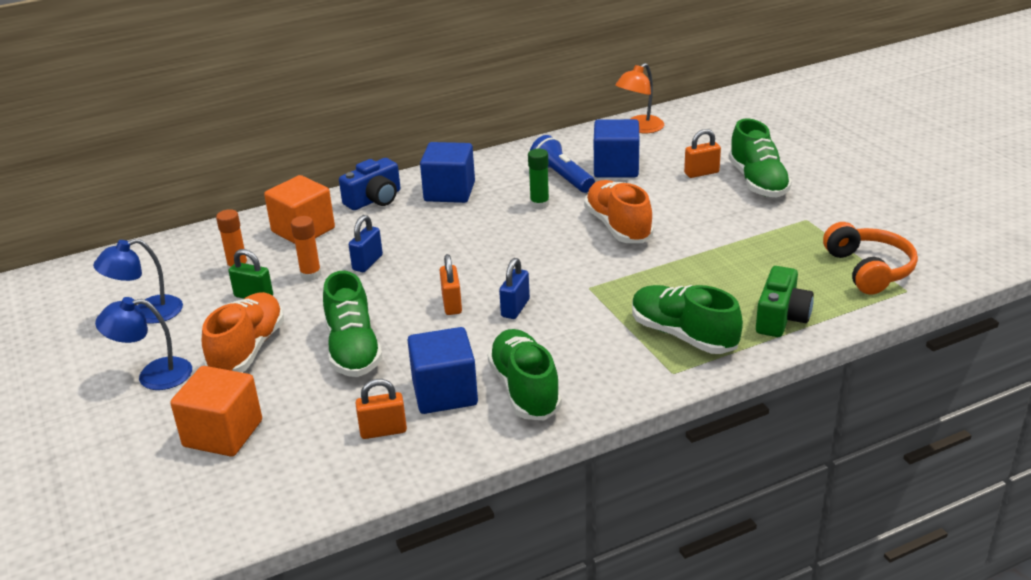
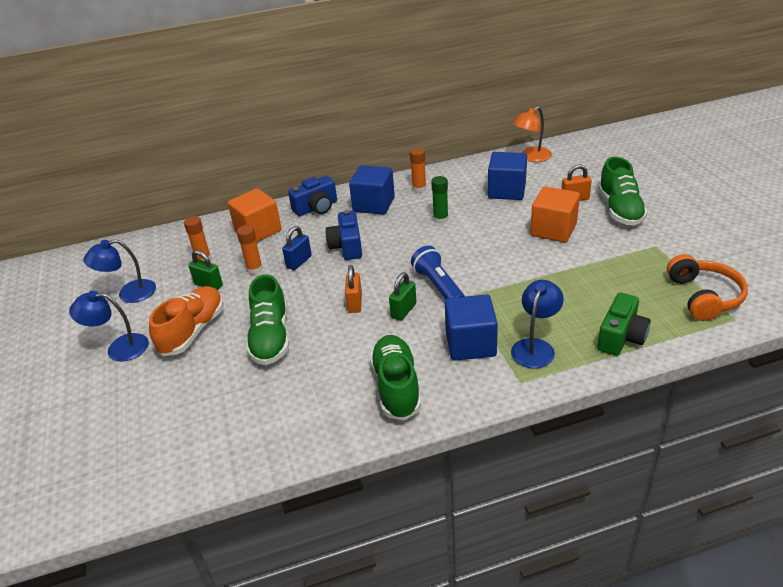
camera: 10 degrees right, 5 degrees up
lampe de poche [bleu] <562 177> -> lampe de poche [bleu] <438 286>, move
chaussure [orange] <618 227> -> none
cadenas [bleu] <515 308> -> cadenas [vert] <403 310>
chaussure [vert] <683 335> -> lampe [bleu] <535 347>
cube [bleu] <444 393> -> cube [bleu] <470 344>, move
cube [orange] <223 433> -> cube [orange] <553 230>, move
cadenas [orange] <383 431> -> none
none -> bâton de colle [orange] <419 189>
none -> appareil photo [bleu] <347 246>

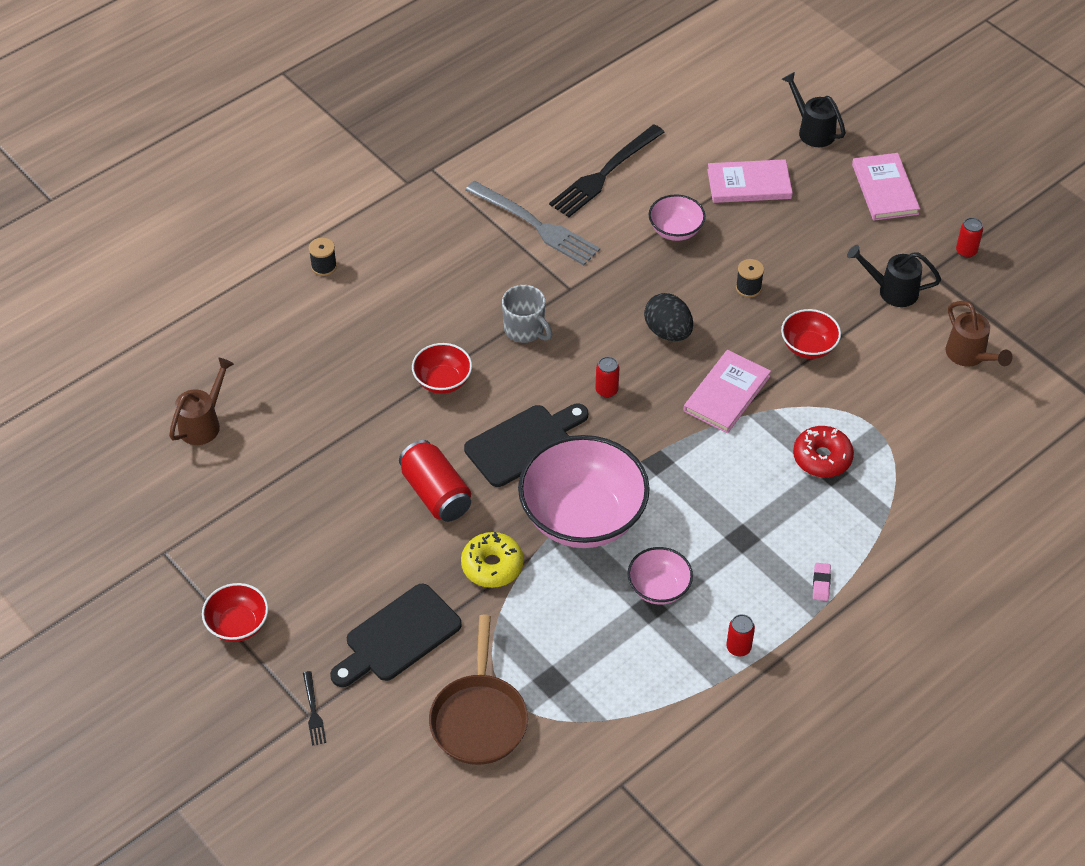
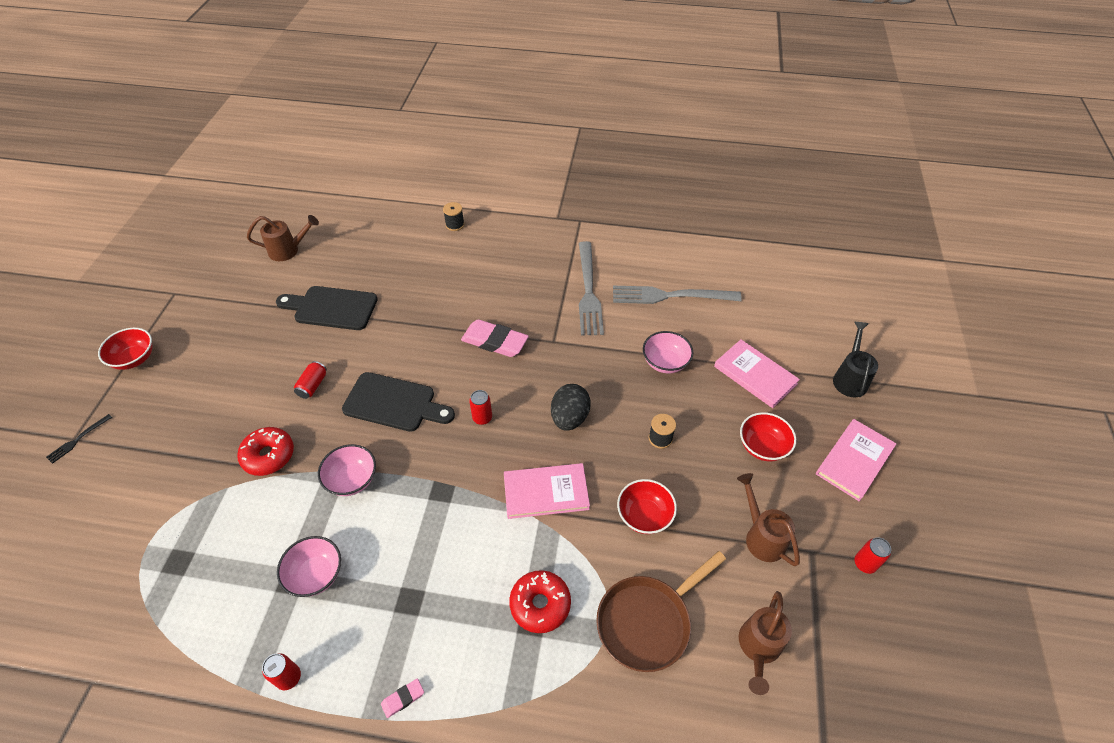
camera: 50 degrees right, 0 degrees up
fourchette [noir] <604 173> -> fourchette [gris] <670 296>
arrosoir [noir] <892 291> -> arrosoir [marron] <762 536>
tasse [gris] <525 330> -> gomme [rose] <494 341>
bol [rouge] <442 381> -> bol [rouge] <762 446>, move
bol [rose] <582 517> -> bol [rose] <352 479>, x0.49
canette [rouge] <436 493> -> canette [rouge] <313 385>, x0.54
beignet [jaune] <492 566> -> beignet [rouge] <268 455>
planche à découper [noir] <398 637> -> planche à découper [noir] <331 308>, move
poêle [marron] <479 718> -> poêle [marron] <648 621>, move

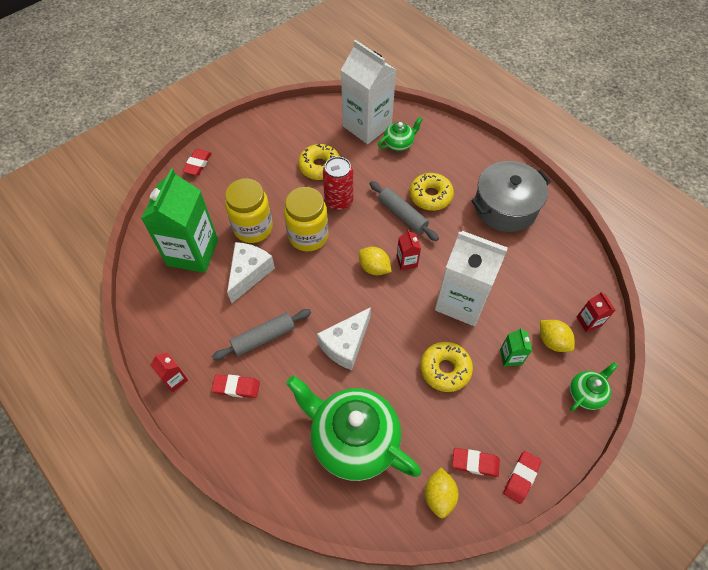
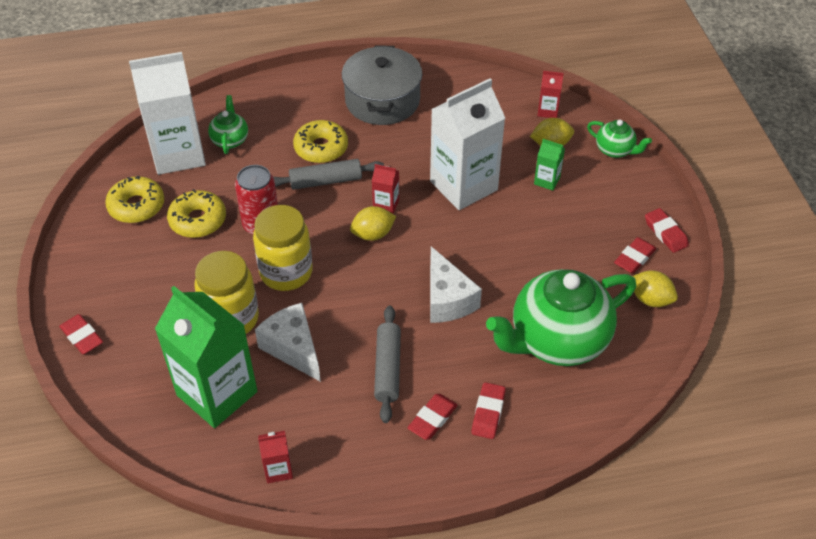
camera: 60 degrees left, 10 degrees down
beignet [jaune] <445 369> -> beignet [jaune] <136 206>, move
brique de lait [rouge] <175 379> -> brique de lait [rouge] <278 469>, move
théière [vert] <586 394> -> théière [vert] <615 150>, 135 degrees clockwise
none -> gomme [rouge] <488 413>

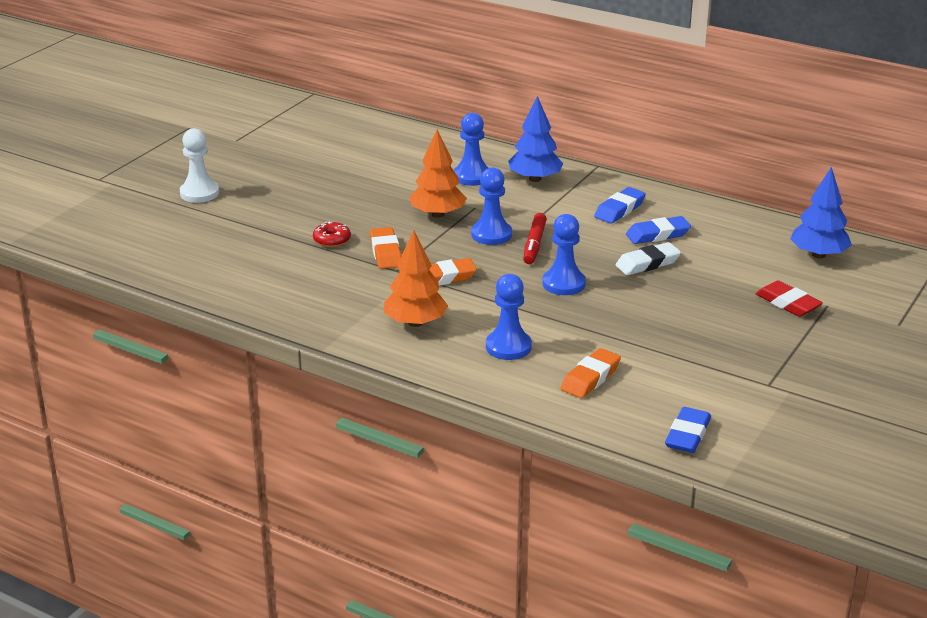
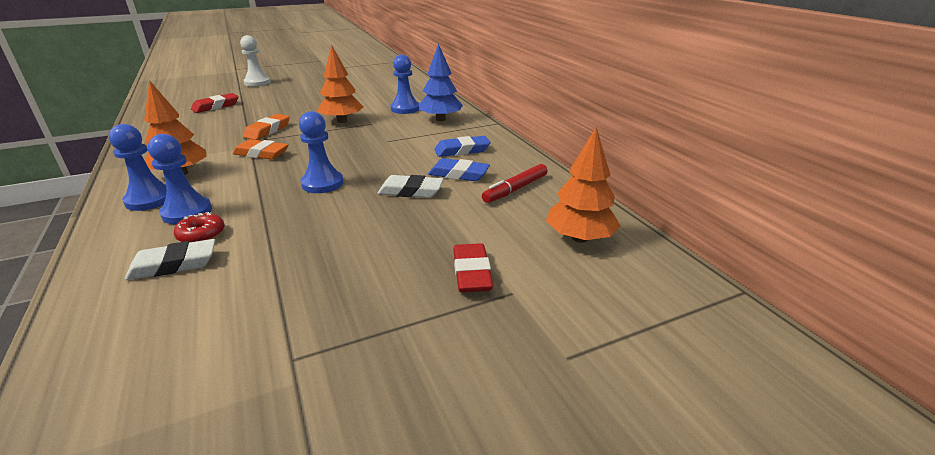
camera: 35 degrees right, 0 degrees up
pion [bleu] <491 234> -> pion [bleu] <150 200>, move
arbre [bleu] <818 255> -> arbre [orange] <579 238>
feutre [rouge] <534 244> -> feutre [rouge] <515 189>, move
beignet [rouge] <332 240> -> beignet [rouge] <201 235>, move
gomme [orange] <590 378> -> gomme [blanc] <174 265>
gomme [bleu] <687 435> -> none
none -> gomme [rouge] <216 106>

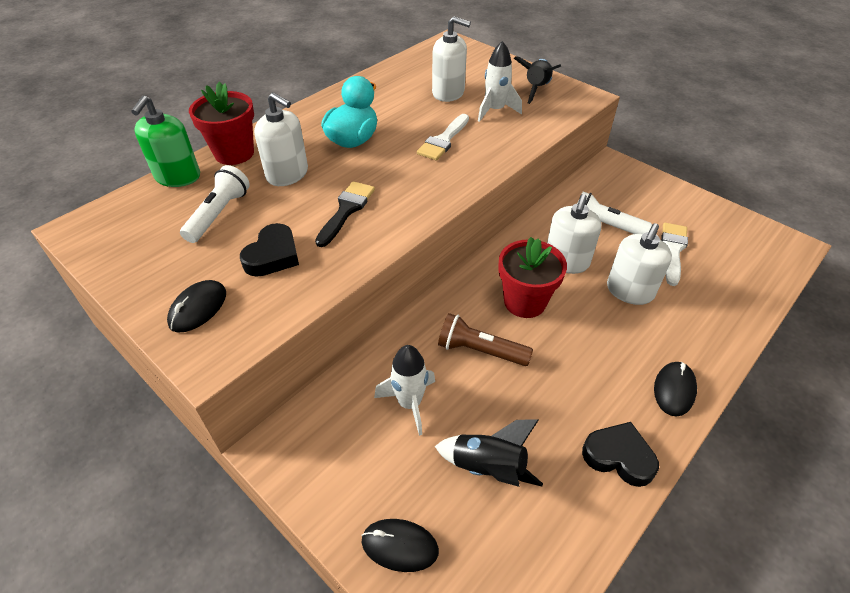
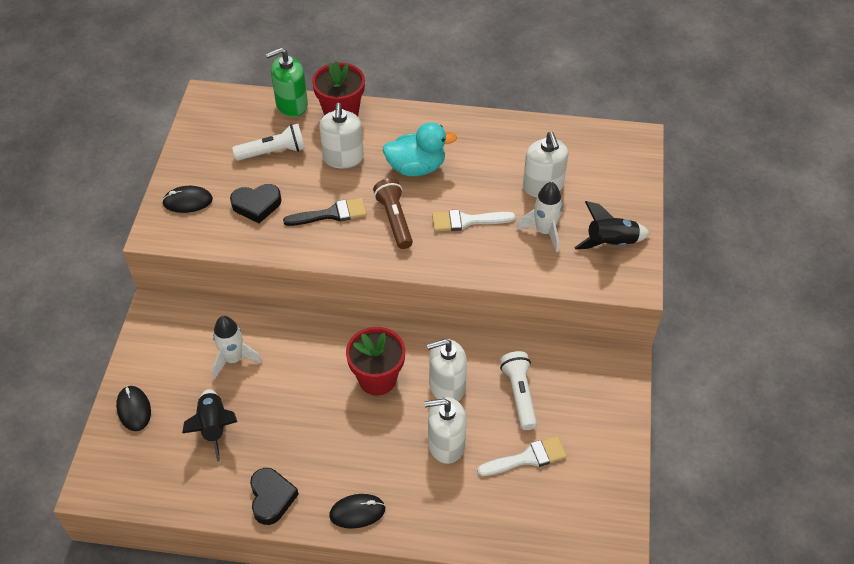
camera: 55 degrees right, 5 degrees up
lampe de poche [marron] <480 350> -> lampe de poche [marron] <394 220>, move

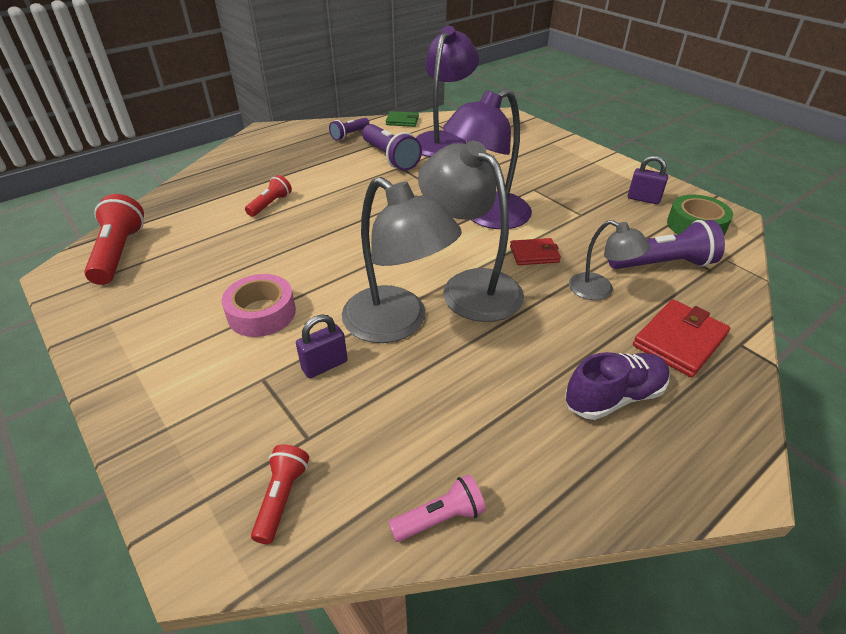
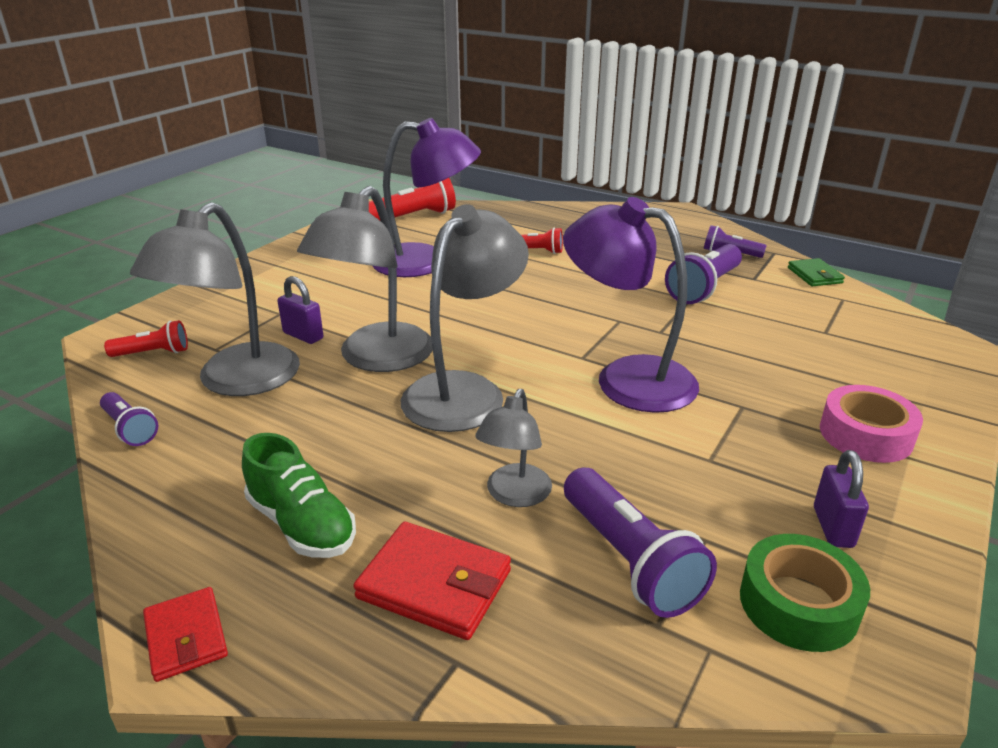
camera: 70 degrees right, 10 degrees down
lampe [violet] <443 140> -> lampe [violet] <426 262>, move
portefeuille [rouge] <534 254> -> portefeuille [rouge] <186 637>, move
ruban adhésif [rose] <261 313> -> ruban adhésif [rose] <865 435>, move
chaussure [violet] <614 397> -> chaussure [vert] <301 525>
lampe de poche [rose] <440 518> -> lampe de poche [violet] <130 429>
none -> lampe [gris] <236 382>

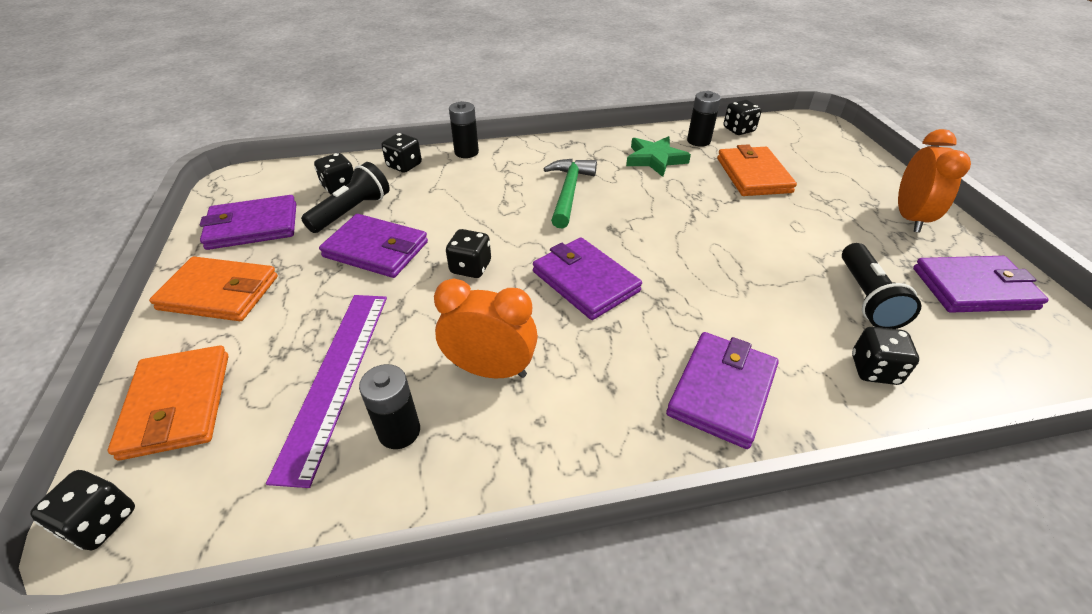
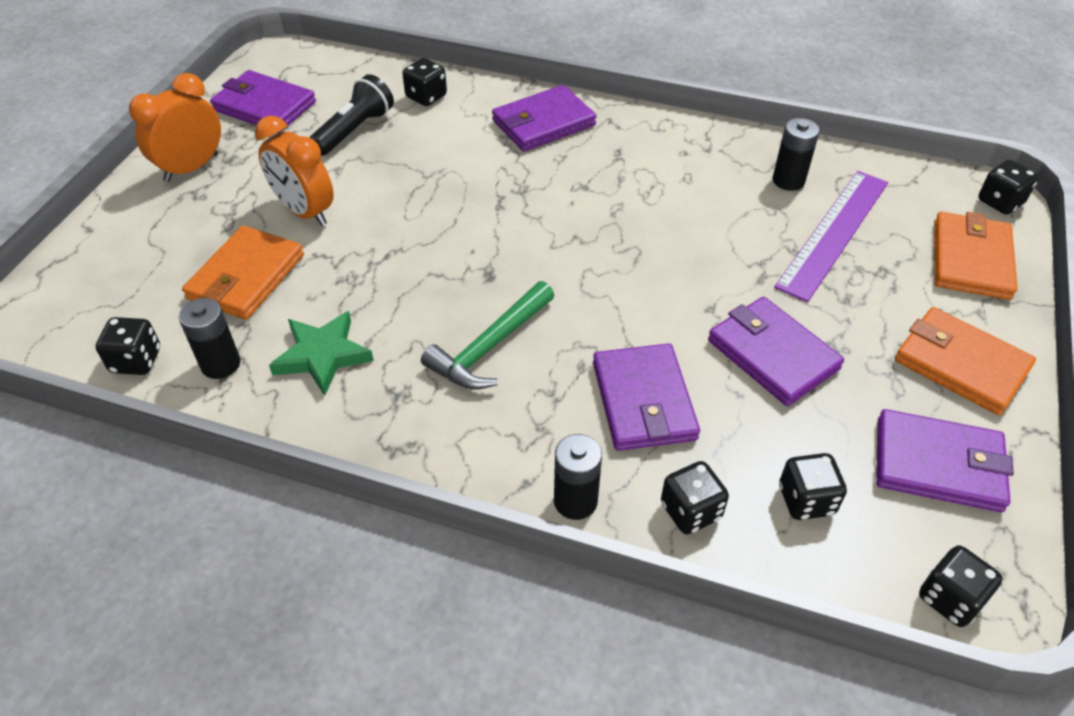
camera: 150 degrees left, 5 degrees up
lampe de poche [noir] <352 211> -> none
dé [noir] <470 267> -> dé [noir] <950 598>, move
portefeuille [violet] <585 281> -> portefeuille [violet] <644 401>, move
réveil [orange] <490 370> -> réveil [orange] <304 212>, move

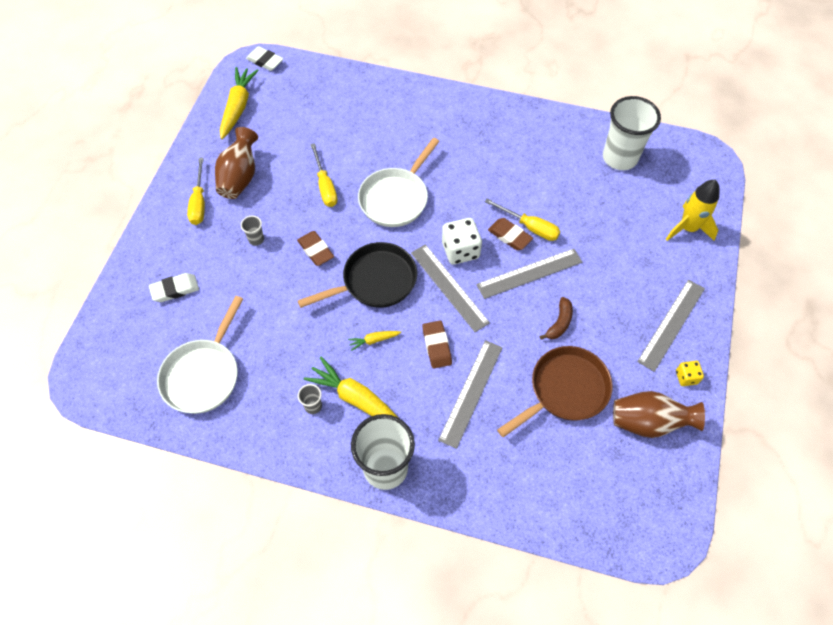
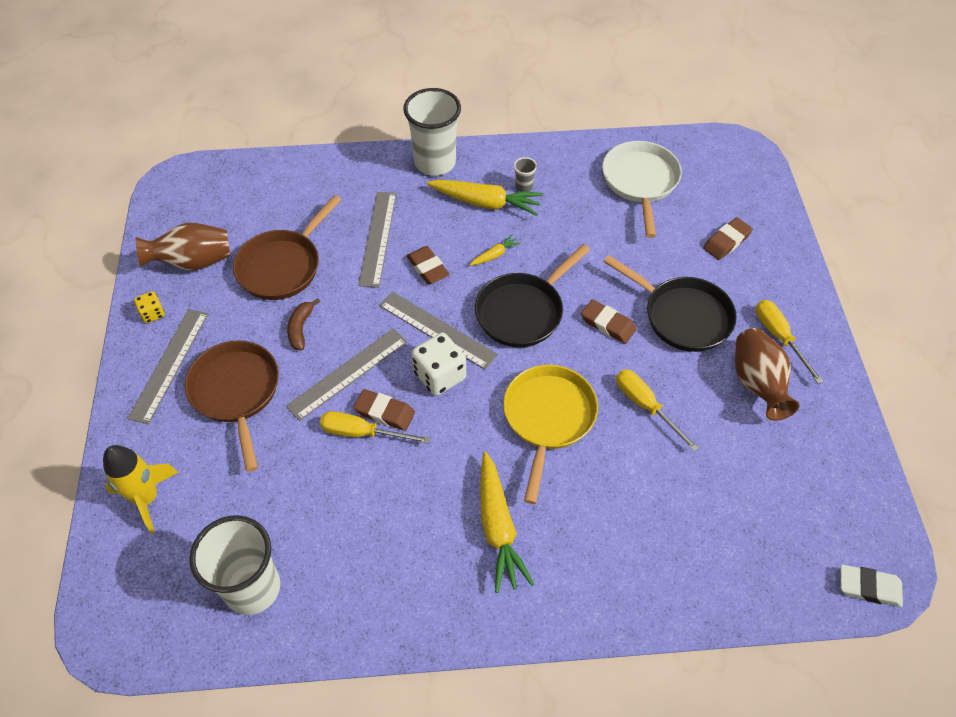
camera: 160 degrees right, 5 degrees down
carotte [jaune] <238 107> -> carotte [jaune] <498 527>, move
poêle [blanc] <396 198> -> poêle [jaune] <548 419>
gobelet [gris] <256 239> -> poêle [noir] <682 316>
gomme [blanc] <175 289> -> gomme [marron] <726 241>
none -> poêle [marron] <236 393>

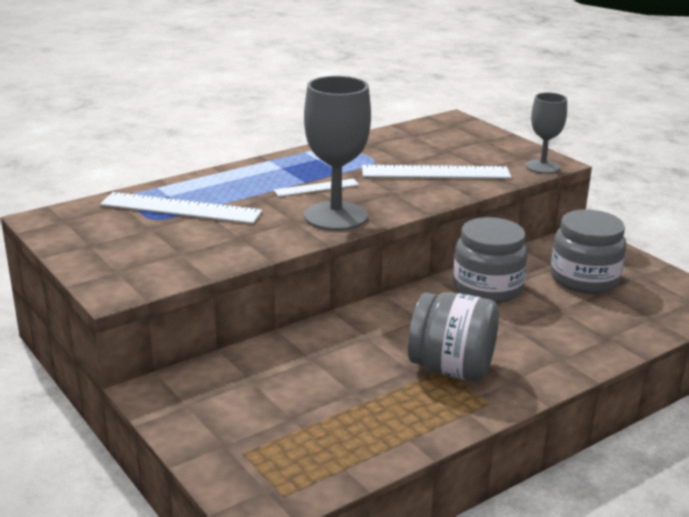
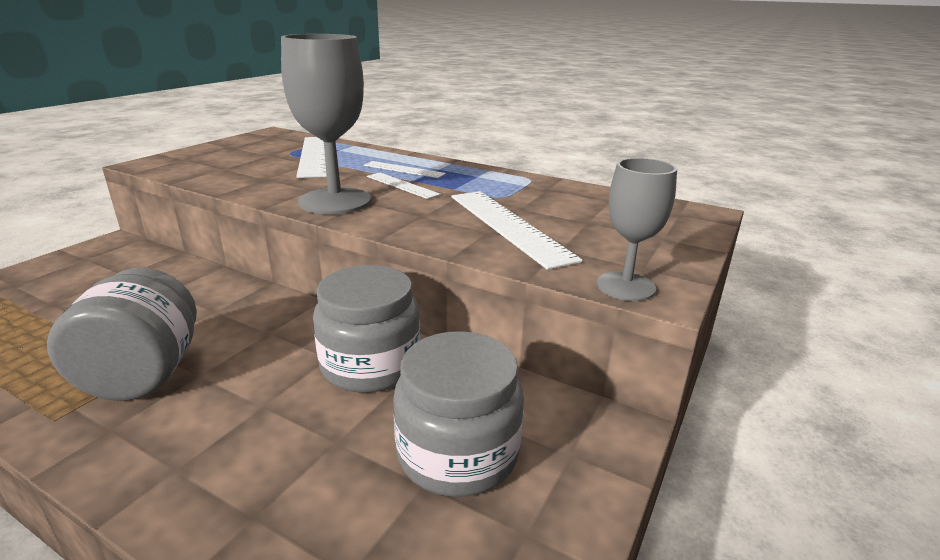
camera: 65 degrees right, 0 degrees up
none -> règle [blanc] <404 169>

